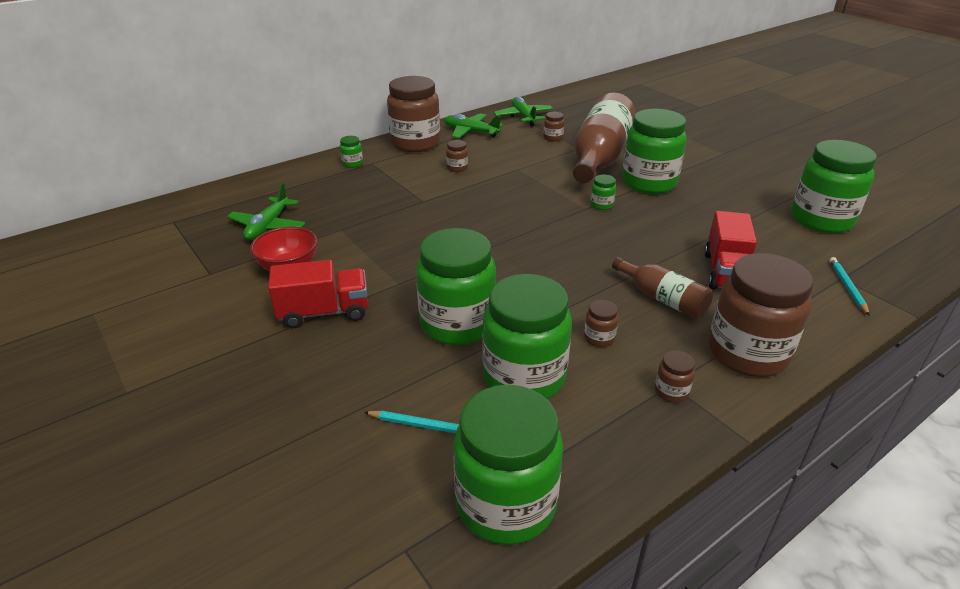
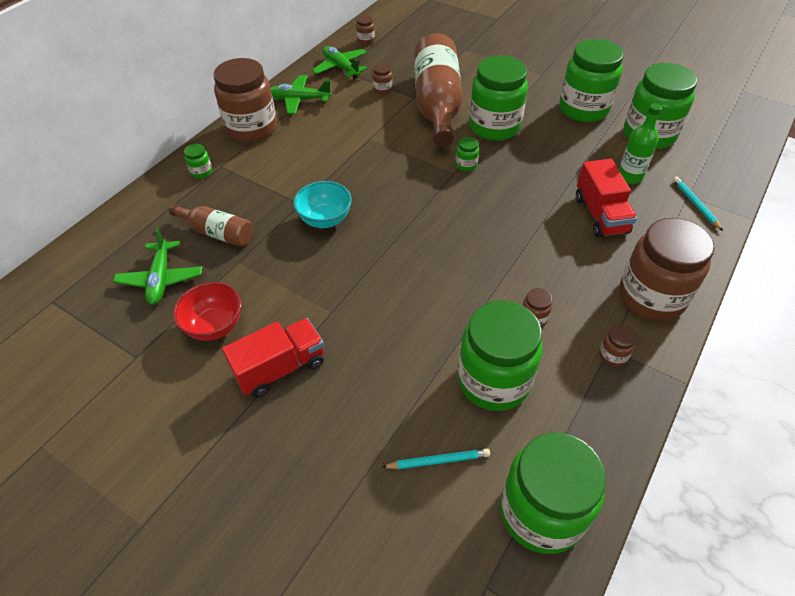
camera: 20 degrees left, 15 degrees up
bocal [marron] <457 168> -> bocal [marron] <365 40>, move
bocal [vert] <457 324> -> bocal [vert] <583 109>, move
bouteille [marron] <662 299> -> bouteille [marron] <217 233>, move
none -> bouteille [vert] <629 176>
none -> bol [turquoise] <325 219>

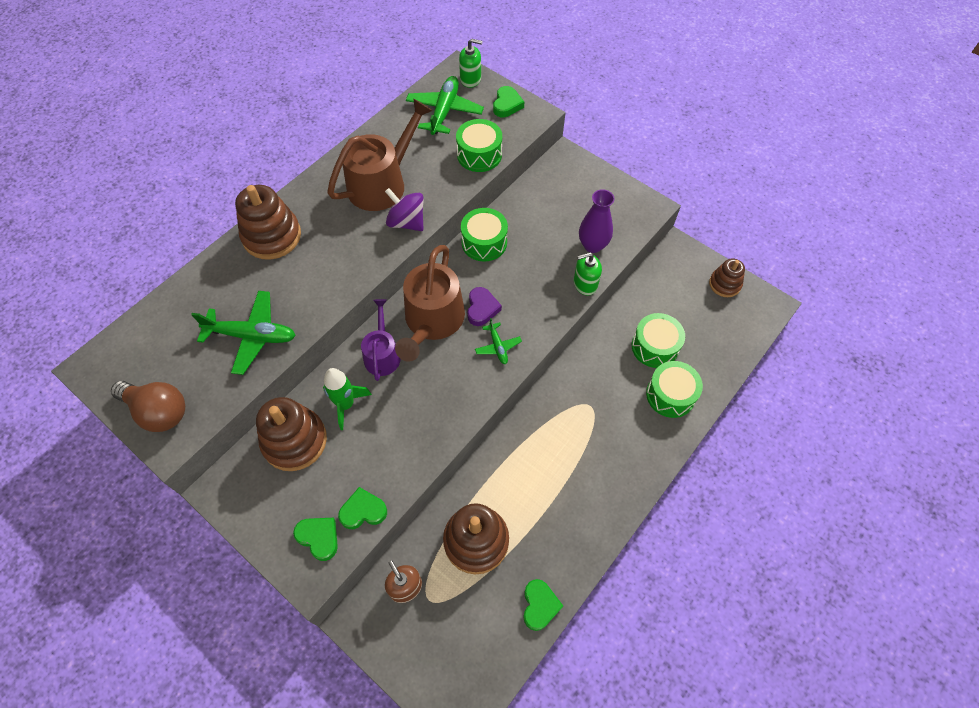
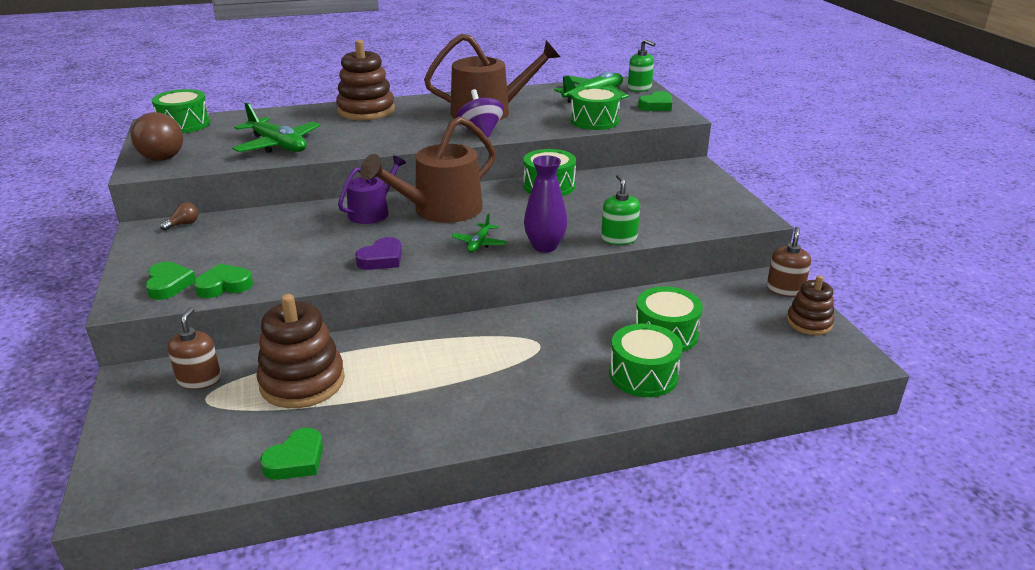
camera: 35 degrees right, 30 degrees down
vase [violet] <592 245> -> vase [violet] <545 246>, move
distributeur de savon [vert] <585 284> -> distributeur de savon [vert] <619 238>, 60 degrees clockwise
cœur [violet] <482 308> -> cœur [violet] <382 259>, move
fusée [vert] <346 404> -> none
jouet à empiler [marron] <294 441> -> none
cœur [vert] <363 511> -> cœur [vert] <224 285>, 45 degrees counterclockwise
none -> tambour [vert] <184 124>
none -> ampoule [marron] <184 224>
none -> distributeur de savon [marron] <785 289>

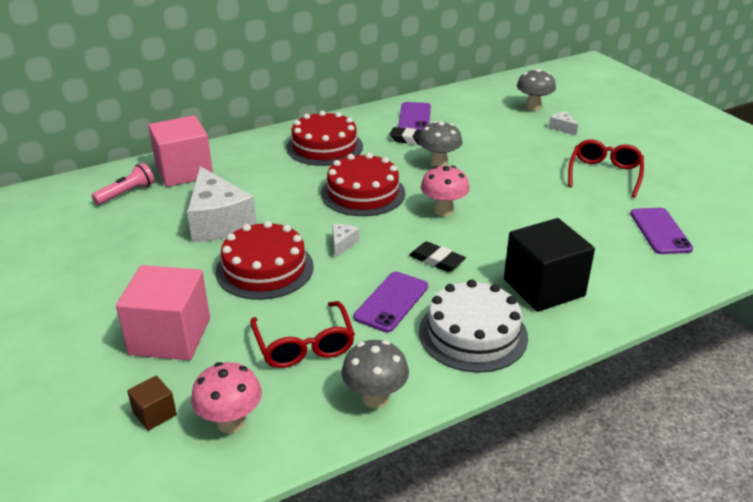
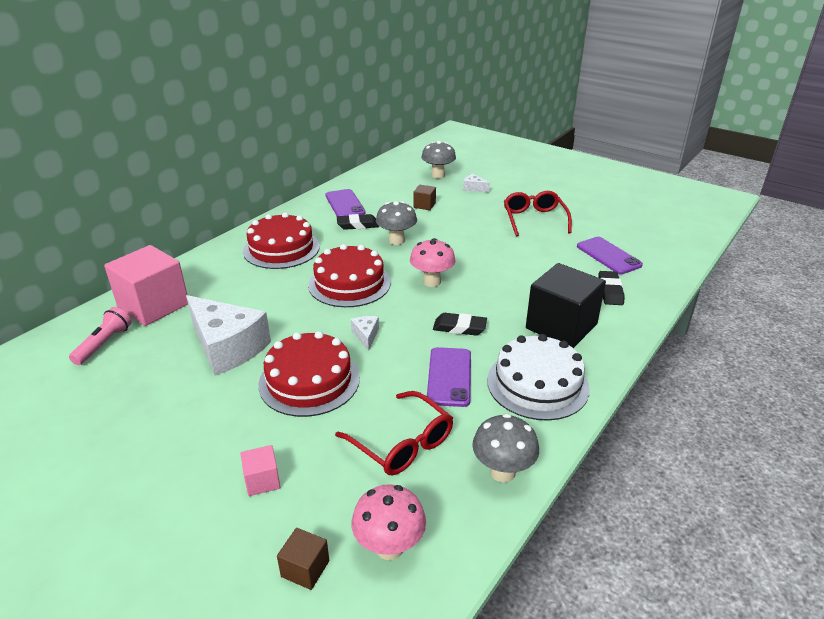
camera: 25 degrees left, 0 degrees up
cube [rose] <170 336> -> cube [rose] <262 480>, x0.45
none -> cube [marron] <424 205>
none -> gomme [noir] <610 291>

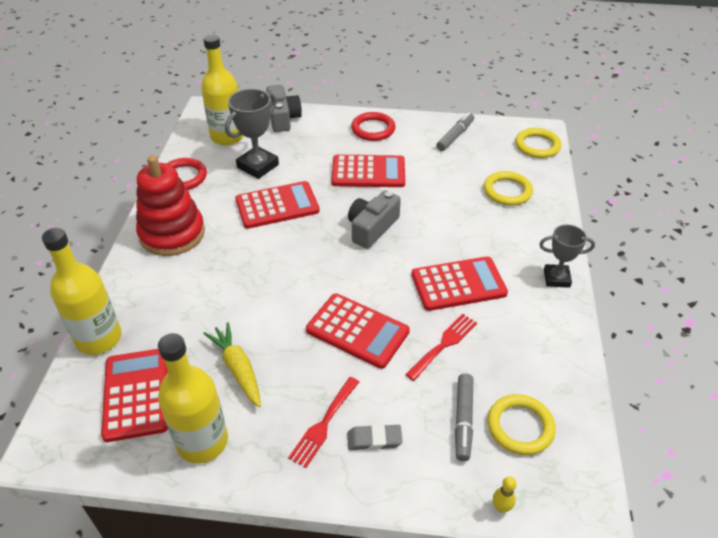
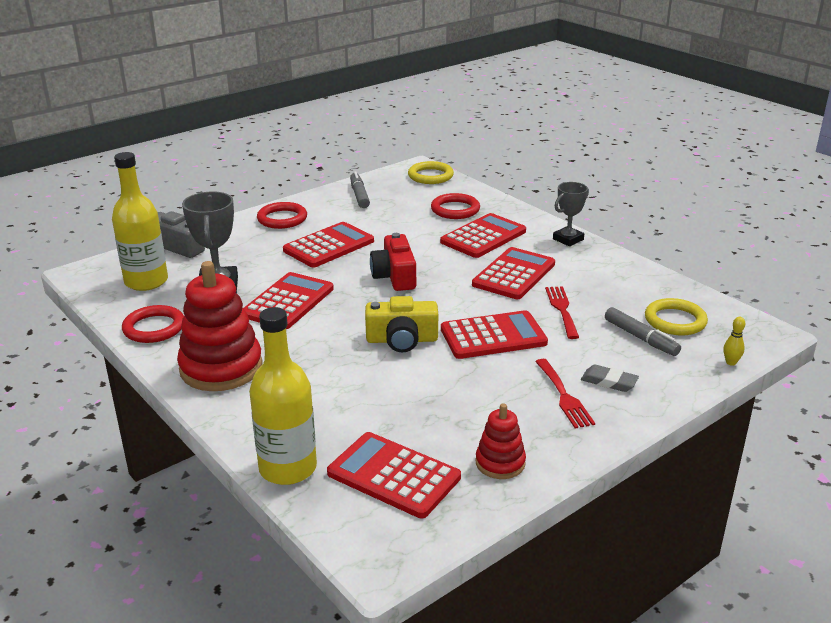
camera: 45 degrees left, 15 degrees down
anneau [jaune] <507 191> -> anneau [rouge] <455 209>
appareil photo [gris] <372 228> -> appareil photo [rouge] <395 276>
carotte [jaune] <238 369> -> none
bouteille [jaune] <202 442> -> jouet à empiler [rouge] <500 463>
gomme [gris] <374 439> -> gomme [gris] <609 382>, 75 degrees clockwise
none -> calculatrice [rouge] <483 237>
none -> appareil photo [jaune] <402 340>

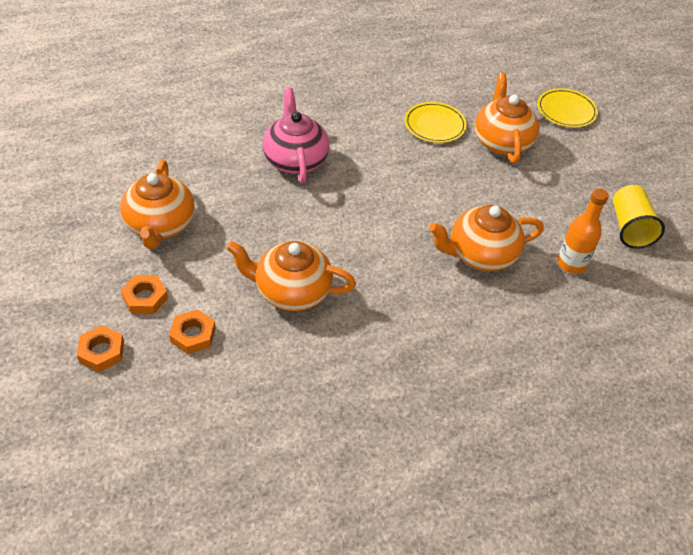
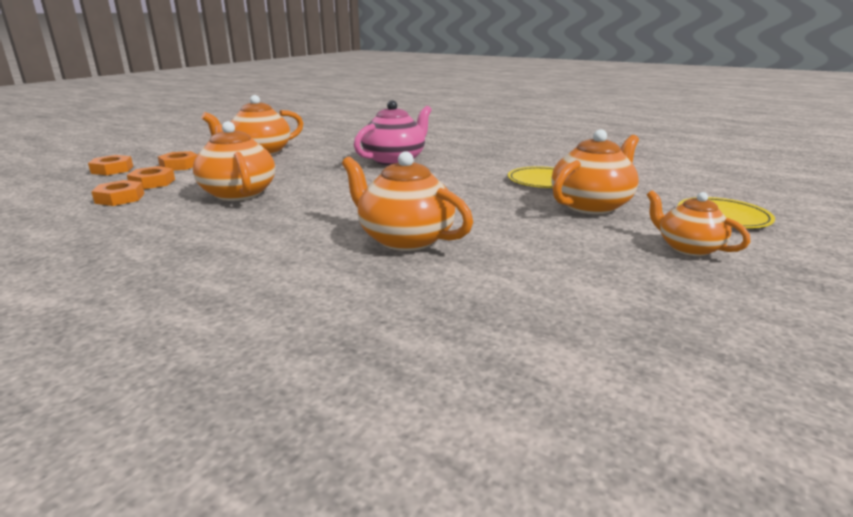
camera: 55 degrees right, 25 degrees down
gobelet [jaune] <629 228> -> none
bouteille [orange] <571 264> -> none
none -> écrou [orange] <120 198>
none -> théière [orange] <688 248>

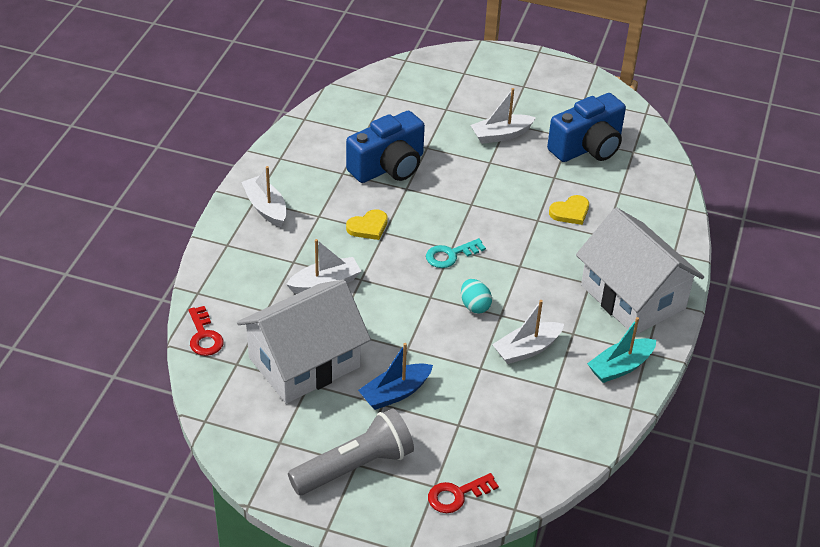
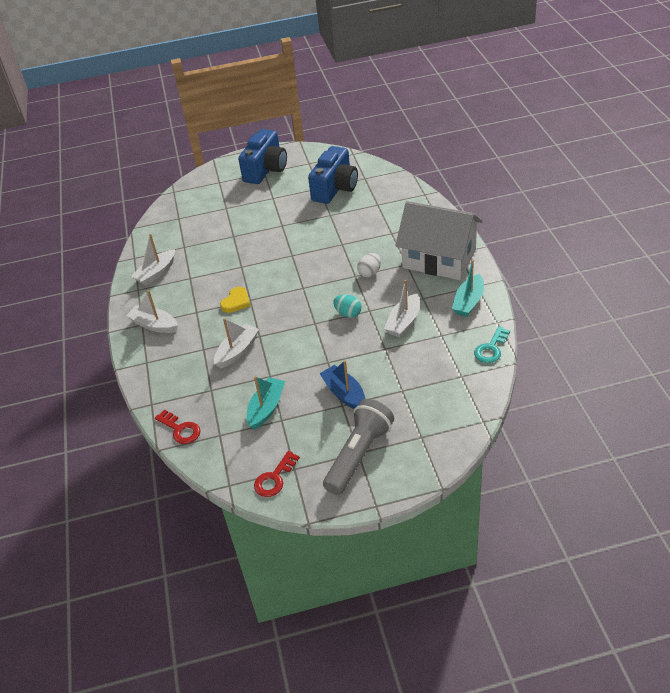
camera: 25 degrees left, 0 degrees up
bateau [blanc] <501 135> -> bateau [blanc] <156 273>, move
appareil photo [bleu] <388 167> -> appareil photo [bleu] <266 170>, move
cœur [jaune] <570 212> -> none
clé [turquoise] <450 255> -> clé [turquoise] <491 348>, move
maison [blanc] <304 362> -> bateau [turquoise] <266 408>
bateau [bleu] <395 393> -> bateau [bleu] <344 394>, 120 degrees clockwise
clé [rouge] <457 495> -> clé [rouge] <274 478>, move
none -> œuf [blanc] <370 273>

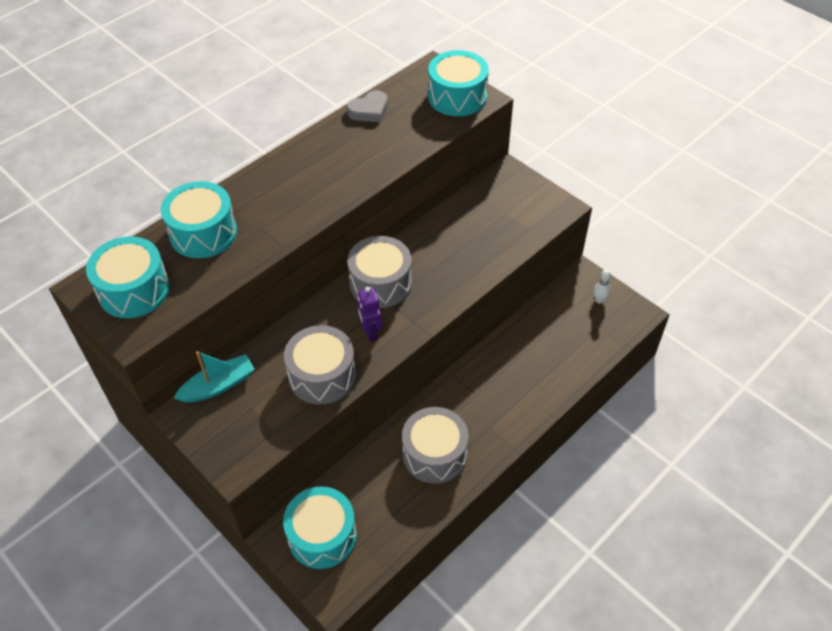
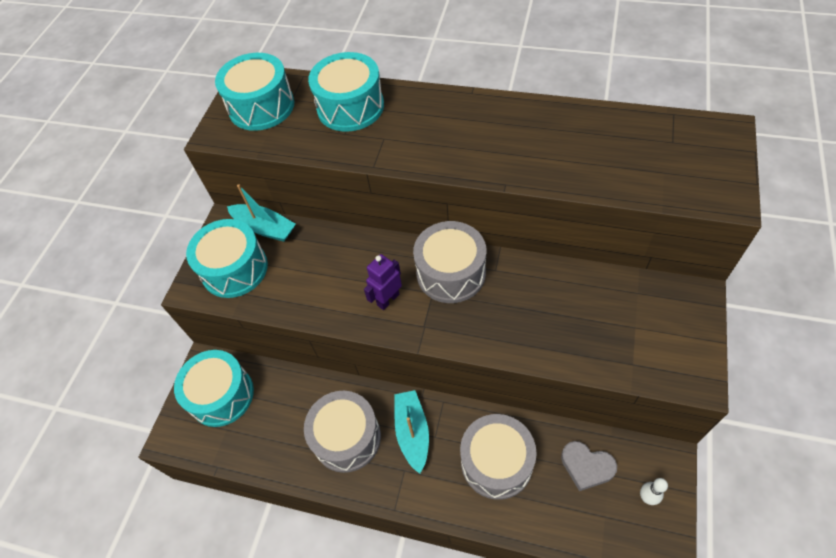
camera: 65 degrees right, 5 degrees up
tambour [turquoise] <457 97> -> tambour [turquoise] <234 269>, move
cœur [gris] <369 110> -> cœur [gris] <586 466>, move
tambour [gris] <322 375> -> tambour [gris] <496 462>, move
none -> bateau [turquoise] <412 432>

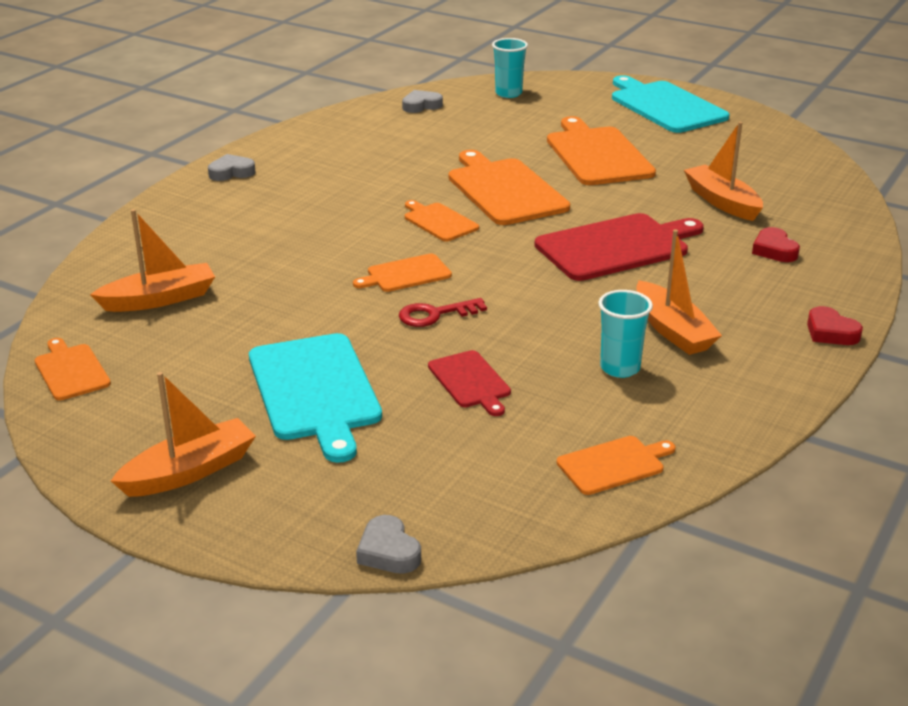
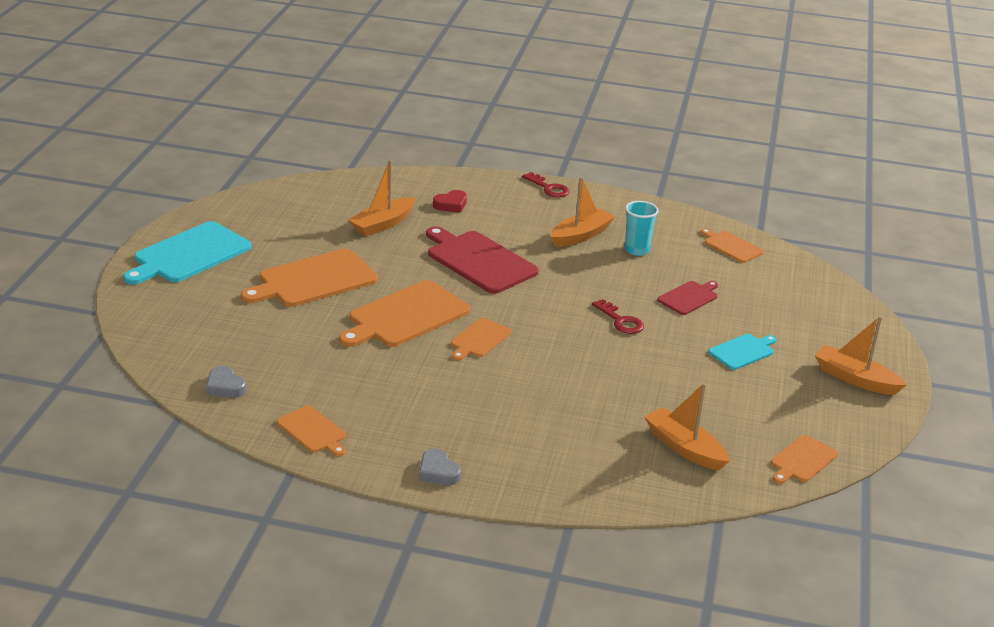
camera: 110 degrees left, 0 degrees up
gobelet [turquoise] <508 93> -> none
planche à découper [orange] <406 274> -> planche à découper [orange] <313 431>, move
cœur [rouge] <830 332> -> clé [rouge] <548 188>
planche à découper [turquoise] <315 391> -> planche à découper [turquoise] <743 351>, x0.54
cœur [gris] <388 551> -> none

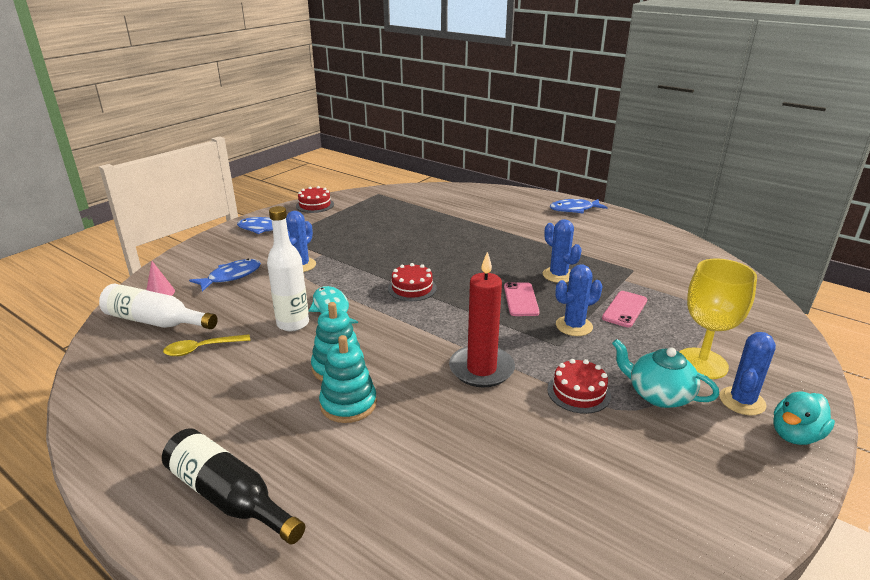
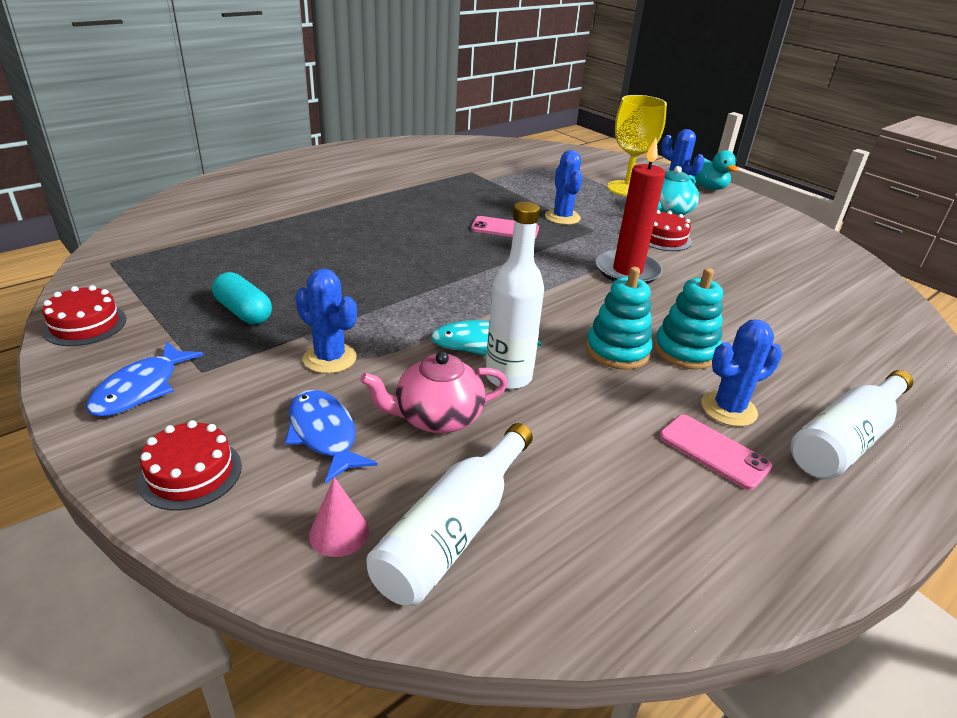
camera: 80 degrees left, 5 degrees up
poisson [bleu] <574 209> -> none
cactus [bleu] <558 275> -> cactus [bleu] <728 409>, move
gâteau [rouge] <412 288> -> gâteau [rouge] <191 473>, move
téléphone [rose] <624 309> -> téléphone [rose] <713 451>, move
cuillère [jaune] <202 349> -> none
bouteille [noir] <229 497> -> bouteille [blanc] <845 440>
none -> gélule [turquoise] <244 312>
none -> théière [rose] <437 417>

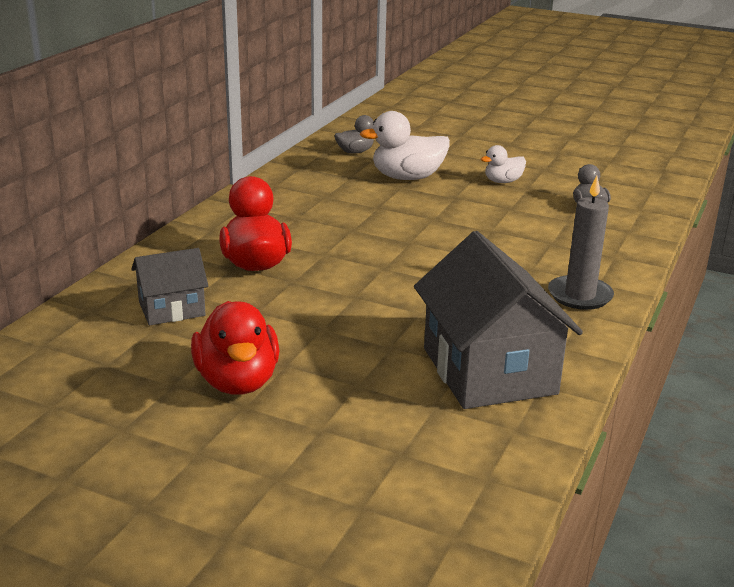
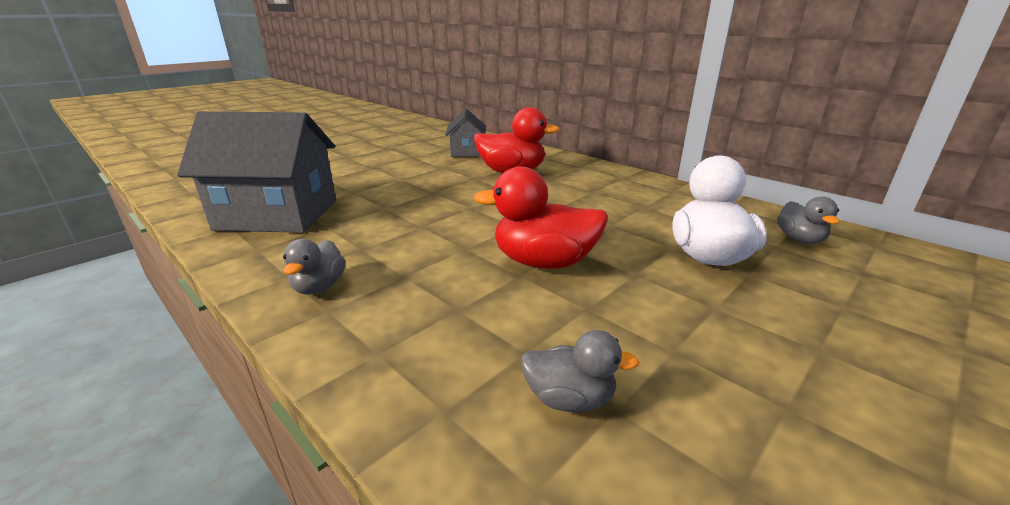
camera: 110 degrees right, 0 degrees up
canard [blanc] <503 181> -> none
bougie [gris] <580 296> -> canard [gris] <319 287>
canard [rouge] <237 382> -> canard [rouge] <544 262>, move

